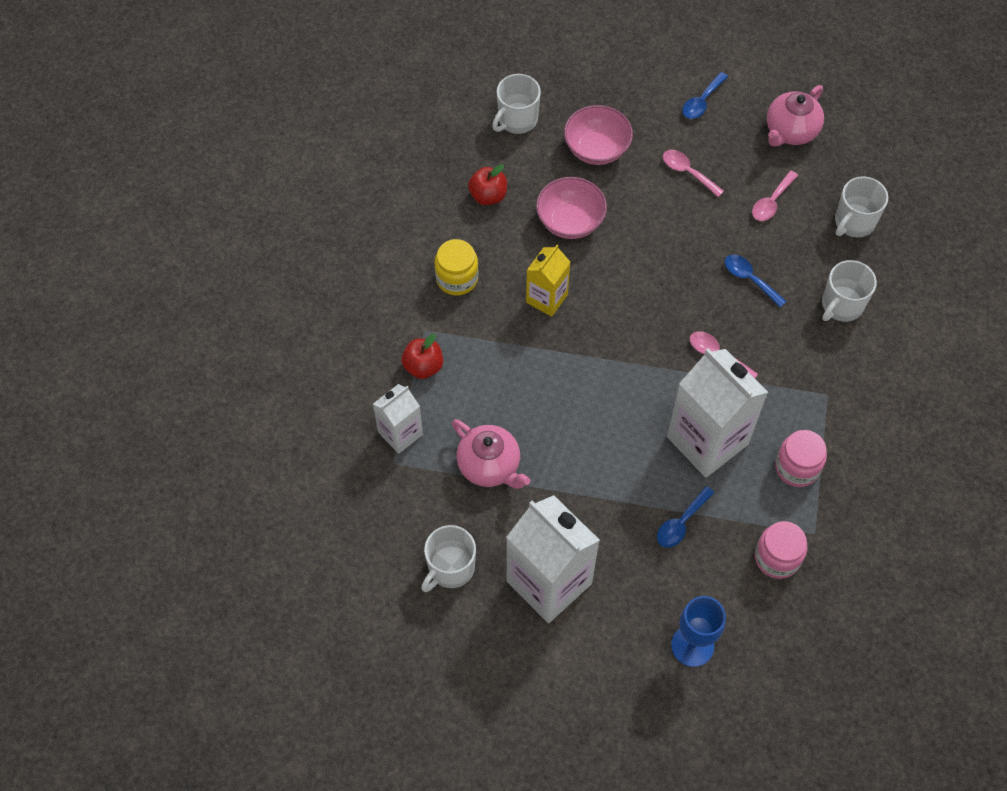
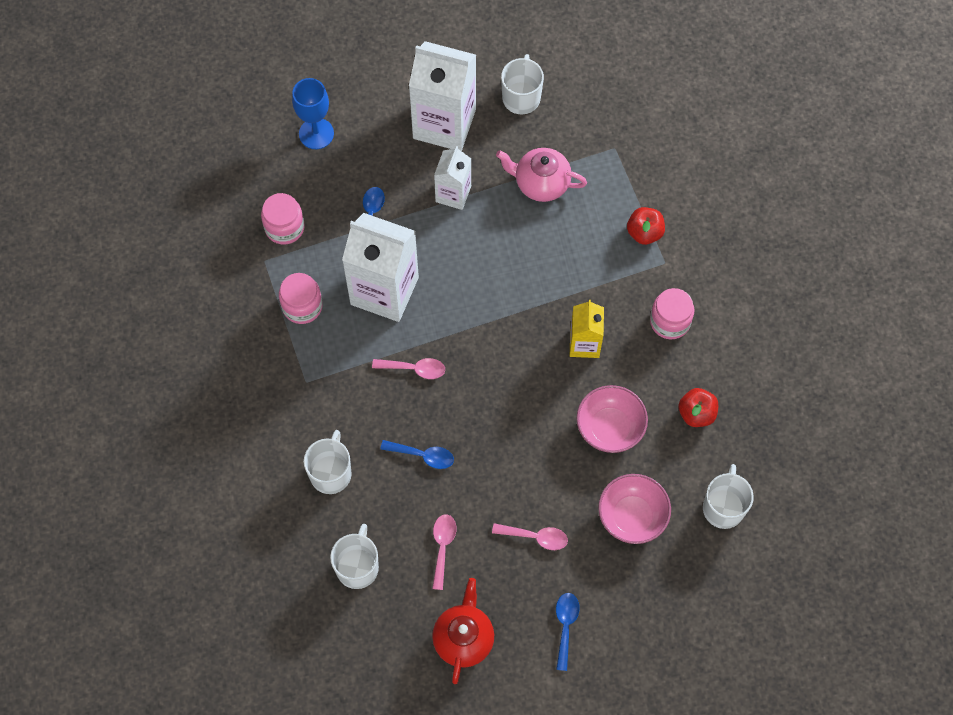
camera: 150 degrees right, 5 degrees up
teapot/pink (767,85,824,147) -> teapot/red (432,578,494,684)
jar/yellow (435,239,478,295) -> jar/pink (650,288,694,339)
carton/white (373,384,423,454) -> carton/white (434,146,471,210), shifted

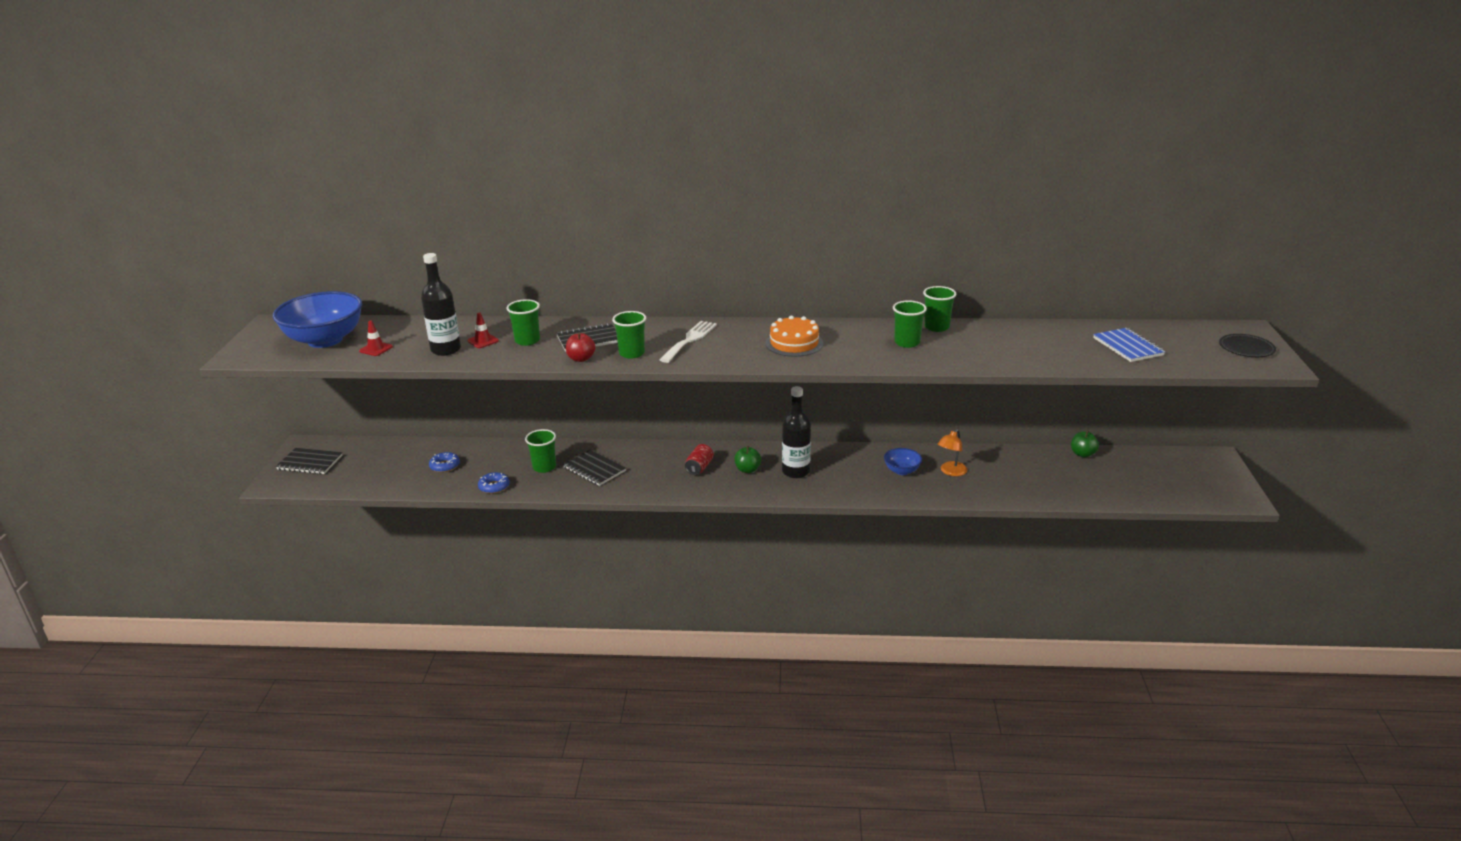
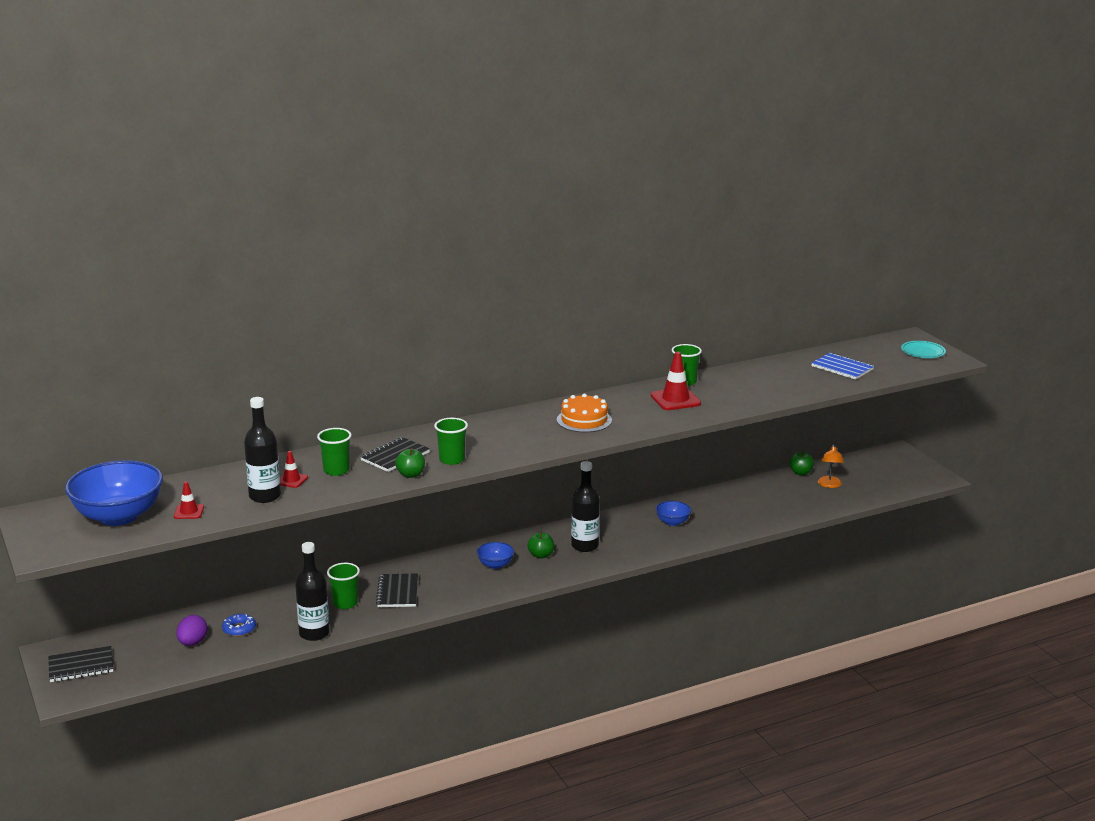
camera: 30 degrees left, 5 degrees down
cup/green (893,300,927,348) -> traffic cone/red (651,352,701,410)
fork/white (659,321,717,363) -> none
apple/red (566,333,595,362) -> apple/green (395,448,425,478)
plate/black (1219,334,1276,357) -> plate/turquoise (901,341,946,358)
lamp/orange (938,429,968,476) -> lamp/orange (818,444,844,488), shifted
can/red (685,444,714,475) -> bowl/blue (477,542,515,569)
notebook/black (563,450,626,486) -> notebook/black (376,573,418,607), 75 degrees clockwise
donut/blue (478,472,510,494) -> bottle/black (295,542,330,641)
none -> egg/purple (176,615,208,646)

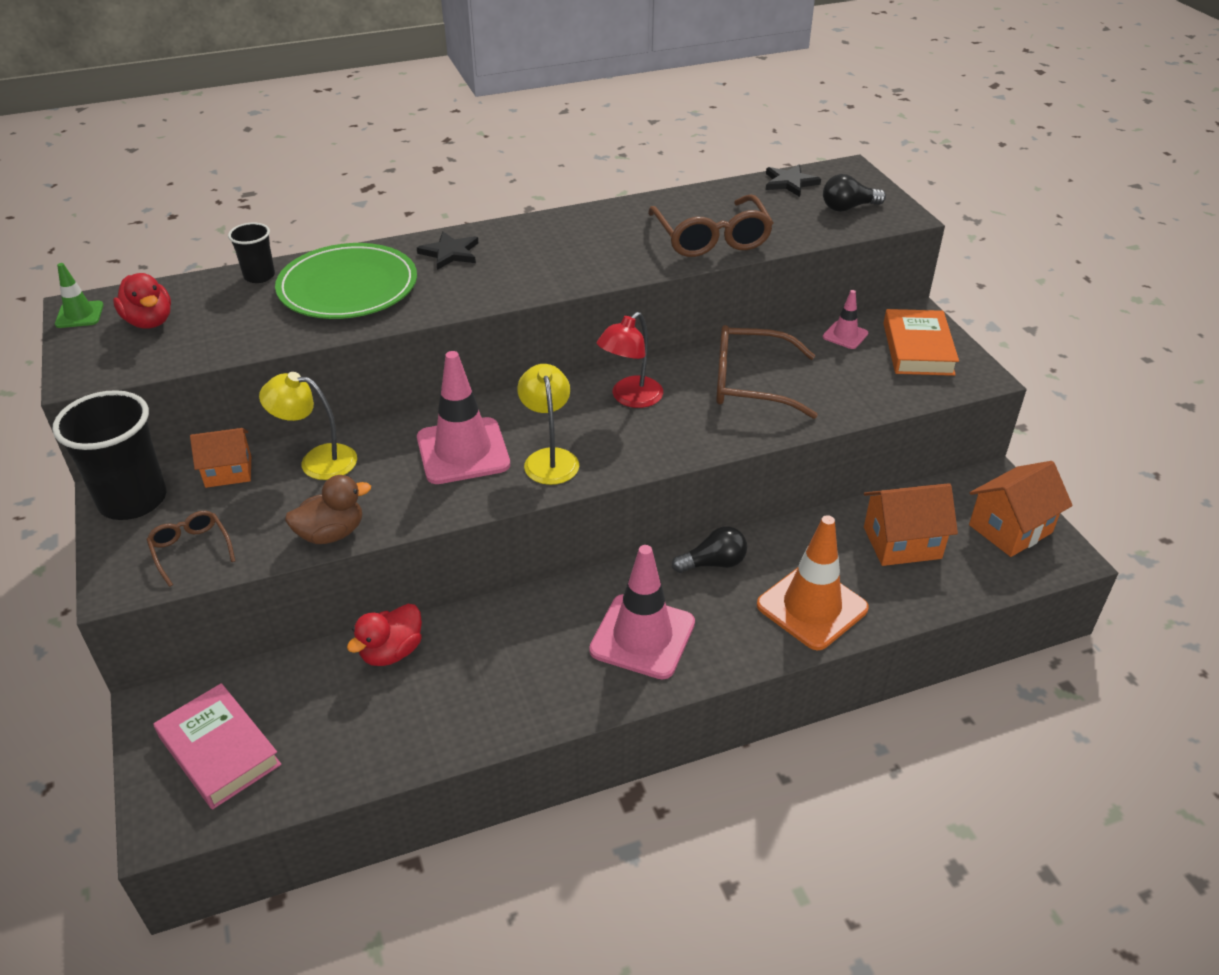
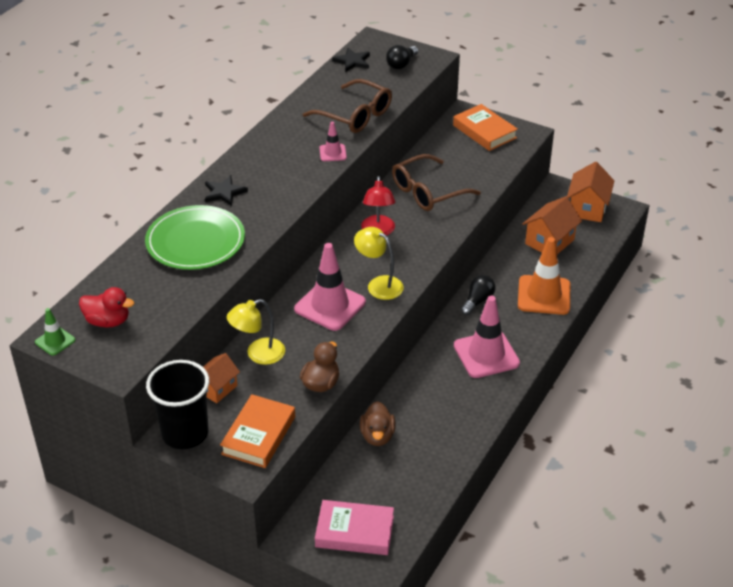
camera: 40 degrees left, 0 degrees up
cup/black (228,223,275,283) -> none
traffic cone/pink (823,290,868,349) -> traffic cone/pink (319,122,347,161), shifted
glasses/brown (146,511,235,587) -> book/orange (220,394,295,468)
duck/red (347,604,422,666) -> duck/brown (360,401,396,446)

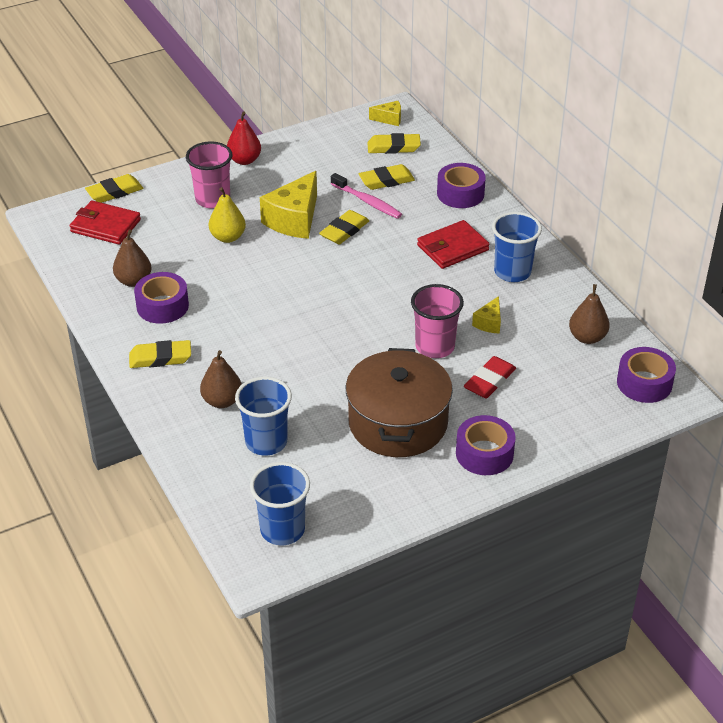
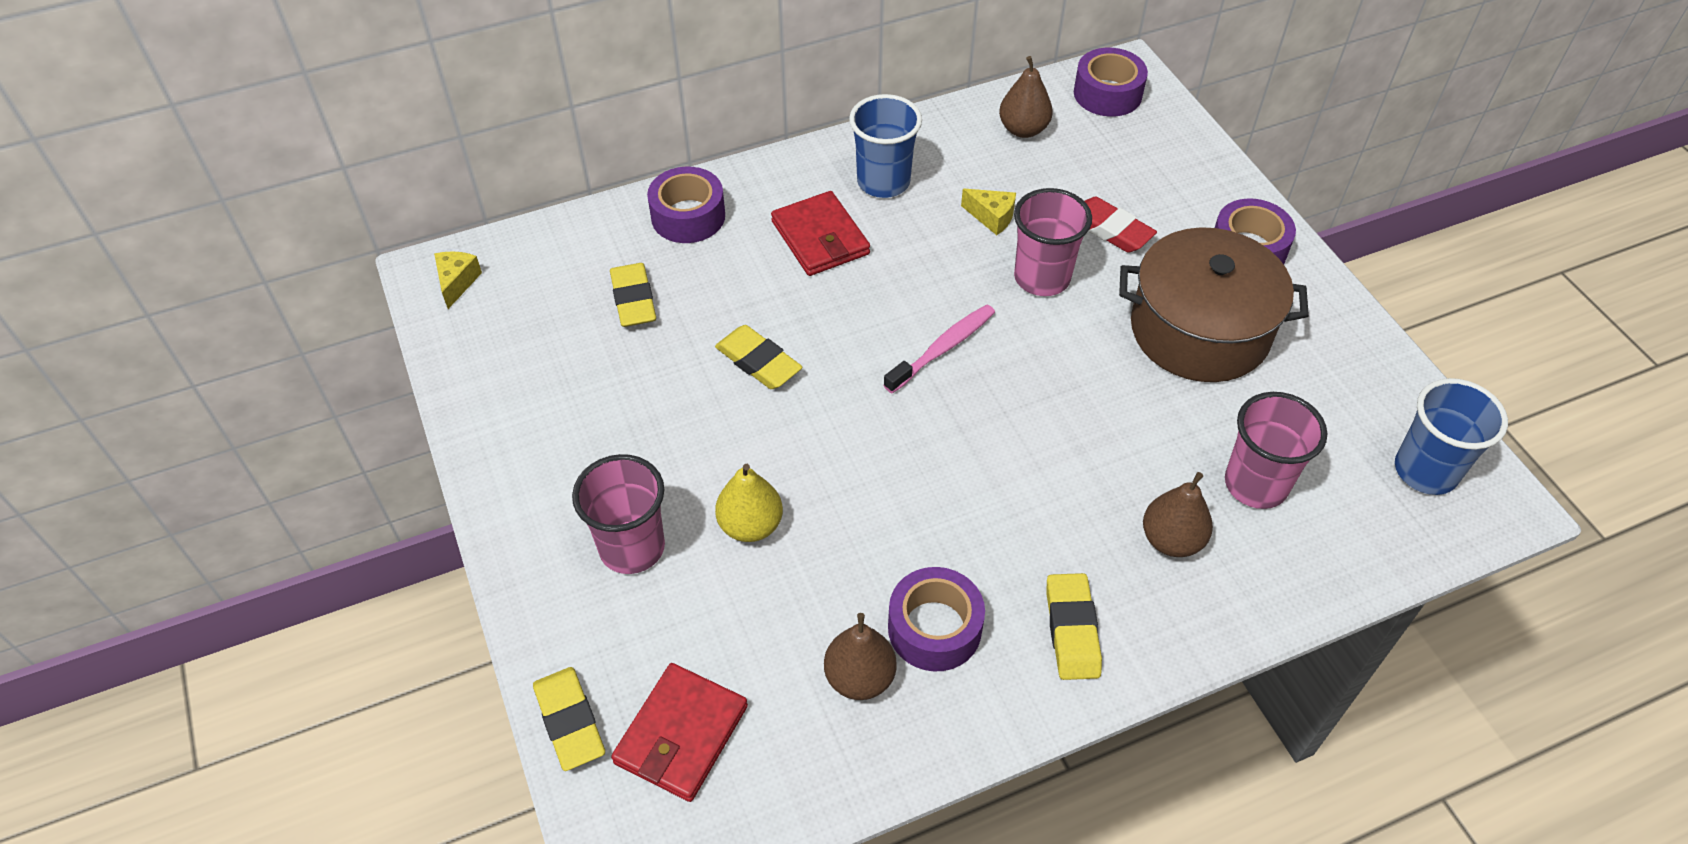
camera: 85 degrees left, 10 degrees up
pear/red (227,111,261,165) -> none
eraser/yellow (367,133,421,154) -> none
cheese/yellow (260,171,317,239) -> none
toothbrush/pink (331,173,402,219) -> toothbrush/pink (884,304,995,393), shifted
cup/blue (235,377,292,456) -> cup/pink (1225,392,1327,509)

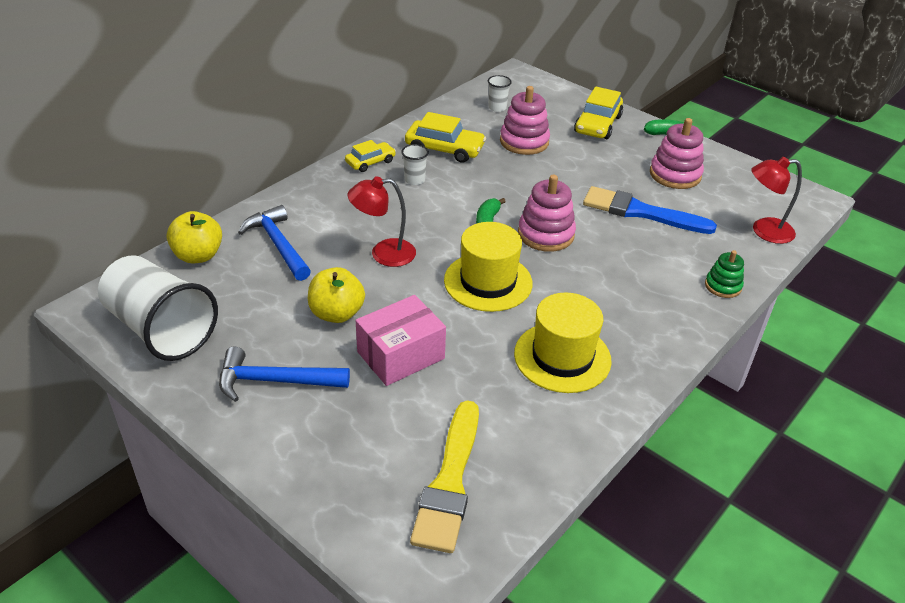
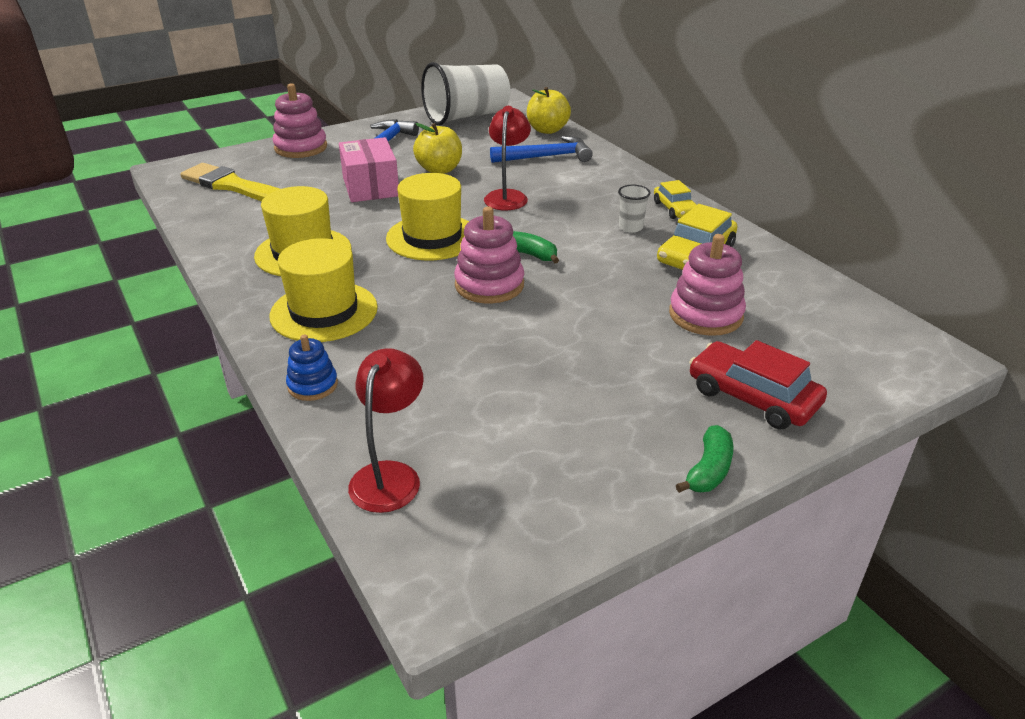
camera: 110 degrees right, 5 degrees down
cup/white (488,75,512,112) -> none
car/yellow (574,87,623,139) -> car/red (689,340,827,429)
stacking toy/pink (650,118,704,189) -> stacking toy/pink (273,83,327,158), shifted
brush/blue (583,186,717,234) -> none
stacking toy/green (705,250,744,298) -> stacking toy/blue (286,334,338,401)
none -> hat/yellow (270,238,378,342)

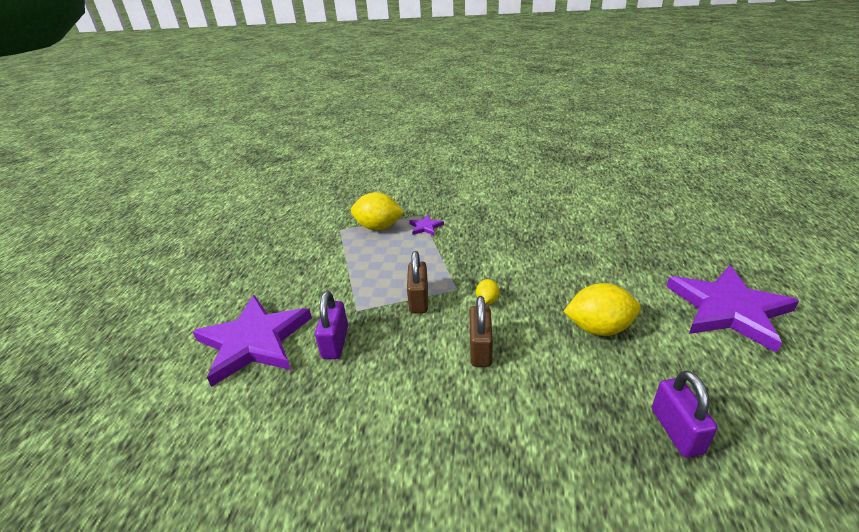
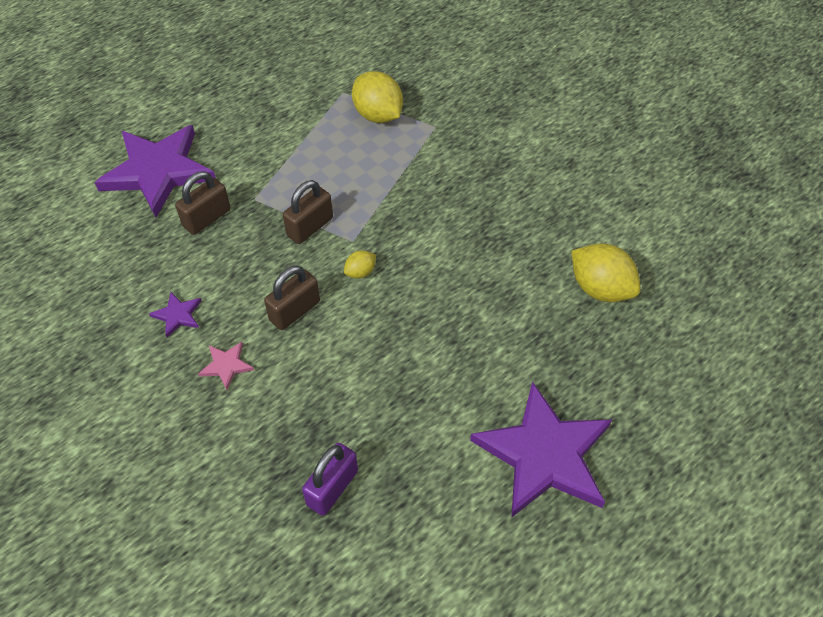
camera: 40 degrees right, 20 degrees up
star/purple (409,215,444,236) -> star/purple (149,292,201,337), shifted
lemon/yellow (563,283,641,336) -> lemon/yellow (571,243,641,302), shifted
padlock/purple (315,291,348,359) -> padlock/brown (175,171,230,235)
none -> star/pink (198,342,254,390)

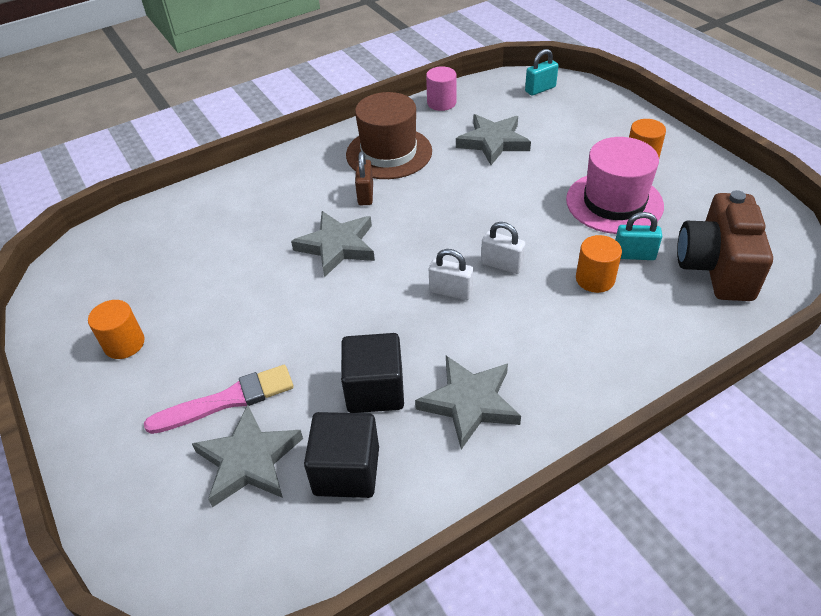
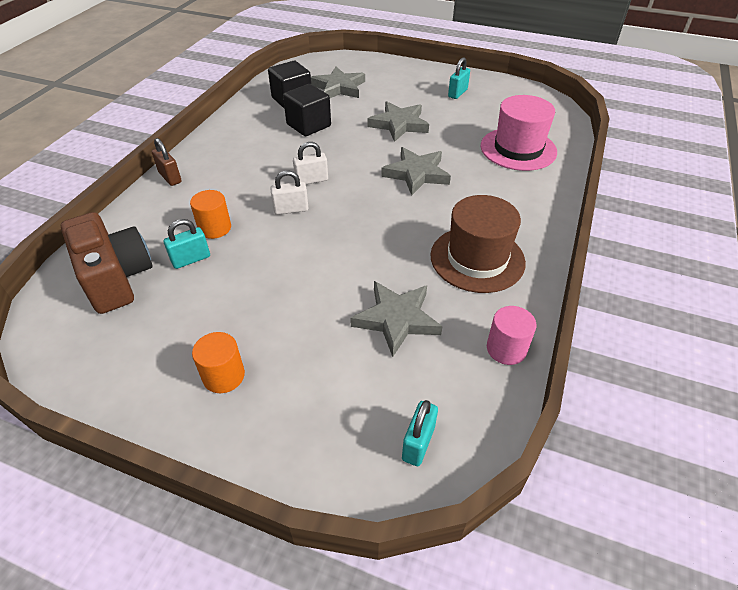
camera: 140 degrees right, 0 degrees up
hat/pink (566,137,664,234) -> hat/pink (480,95,557,171), shifted
padlock/brown (355,151,373,205) -> padlock/brown (152,138,182,186), shifted
cylinder/orange (88,300,145,359) -> padlock/turquoise (448,57,470,99)
star/grey (415,356,521,450) -> star/grey (368,101,429,142), shifted
brush/pink (144,365,294,434) -> none

